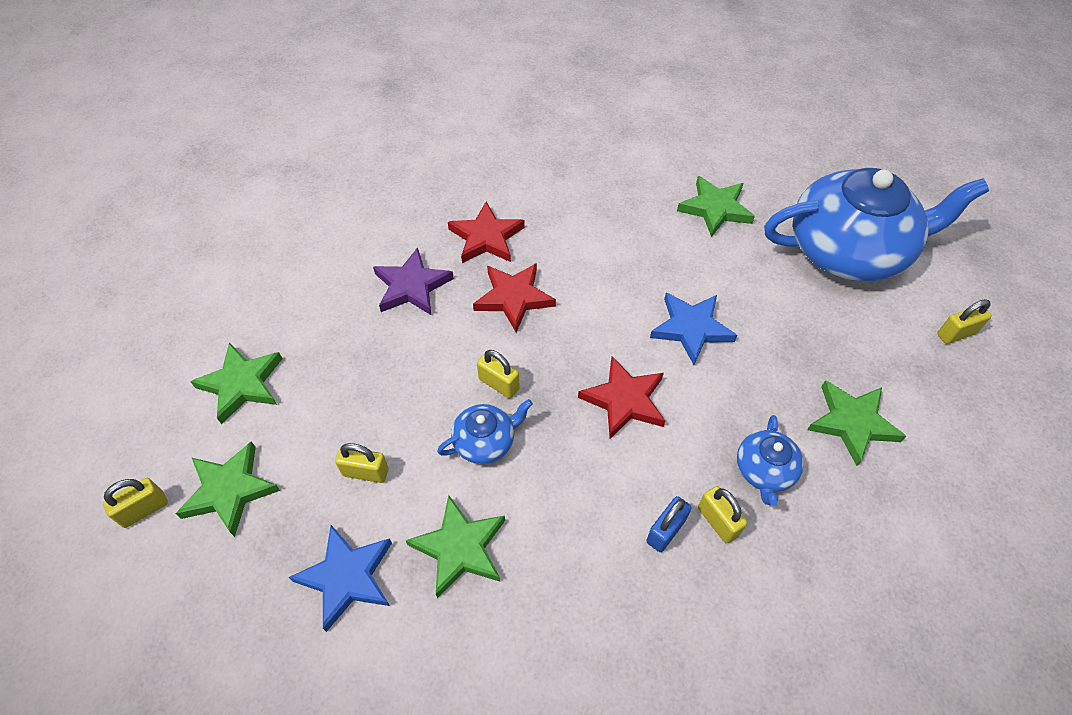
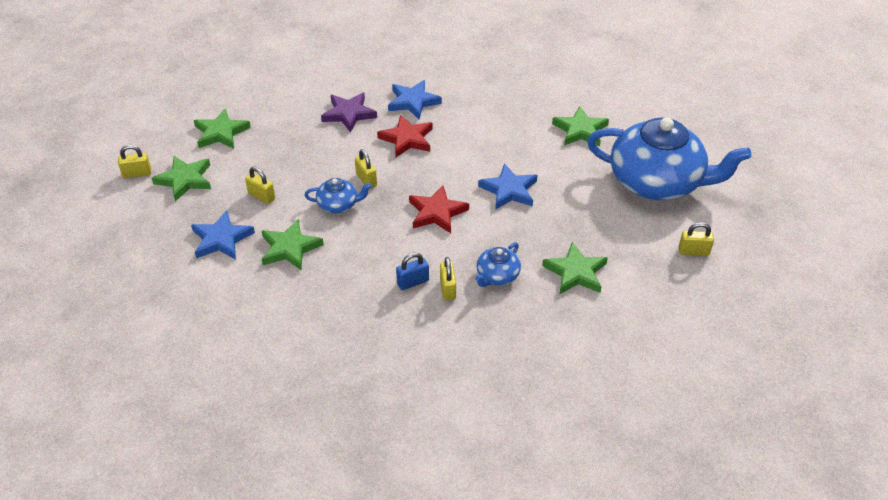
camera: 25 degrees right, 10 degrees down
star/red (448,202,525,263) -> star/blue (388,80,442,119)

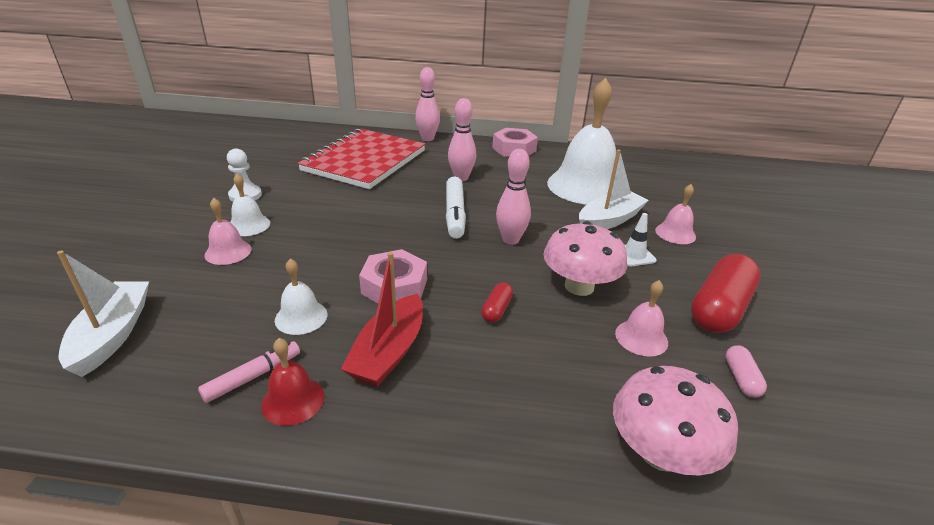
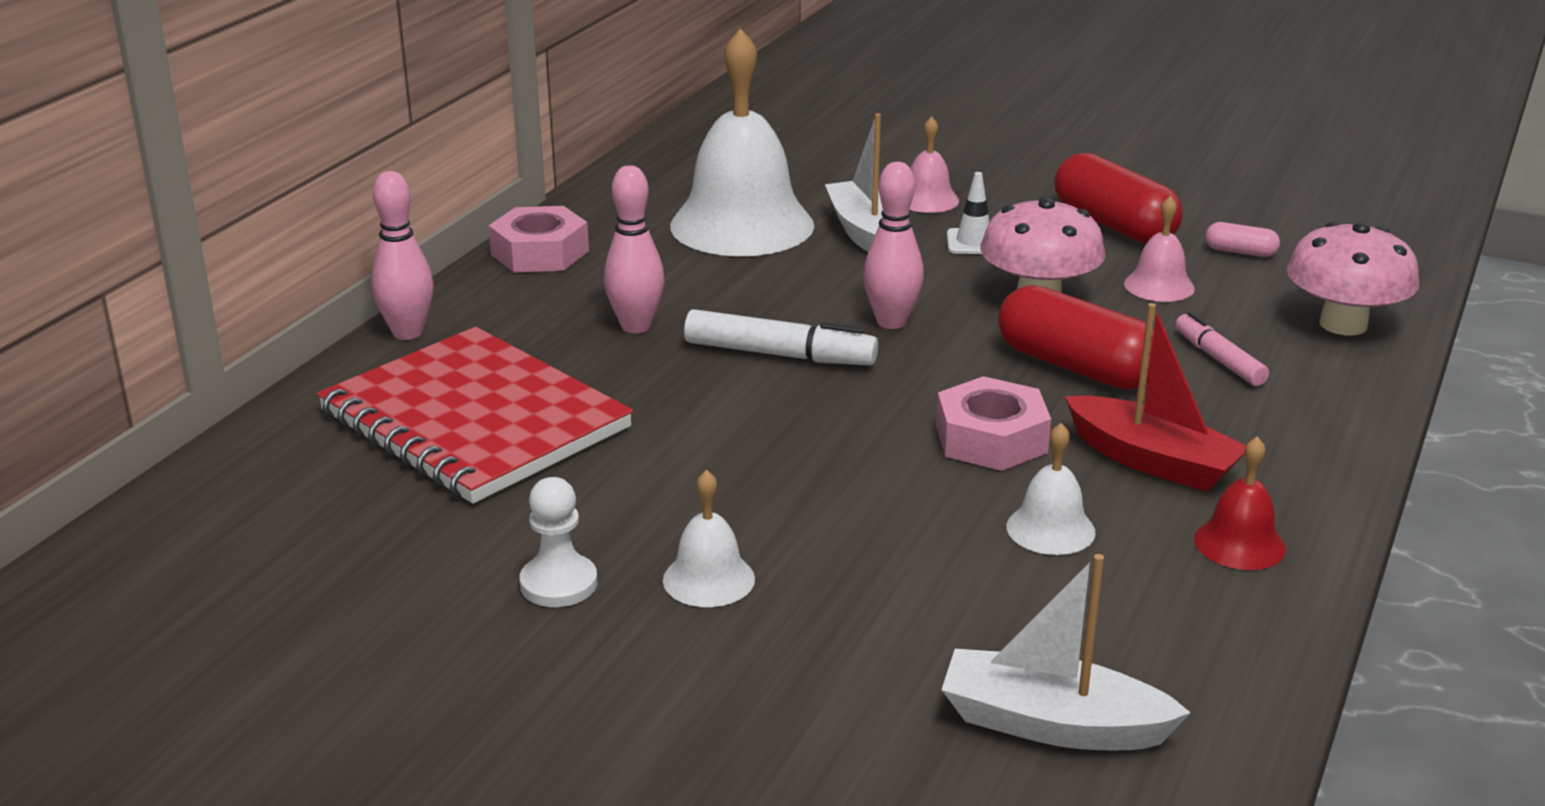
camera: 70 degrees left, 5 degrees down
bell/pink (204,198,252,265) -> none
capsule/red (481,282,513,323) -> capsule/red (998,285,1154,390), x2.18
marker/pink (198,341,300,403) -> marker/pink (1176,312,1269,386), shifted

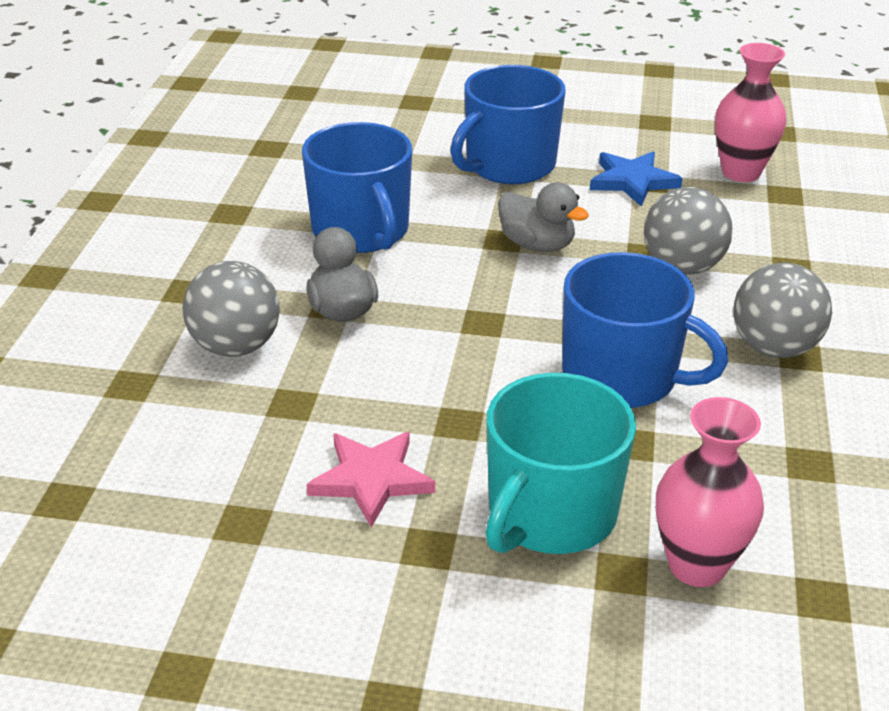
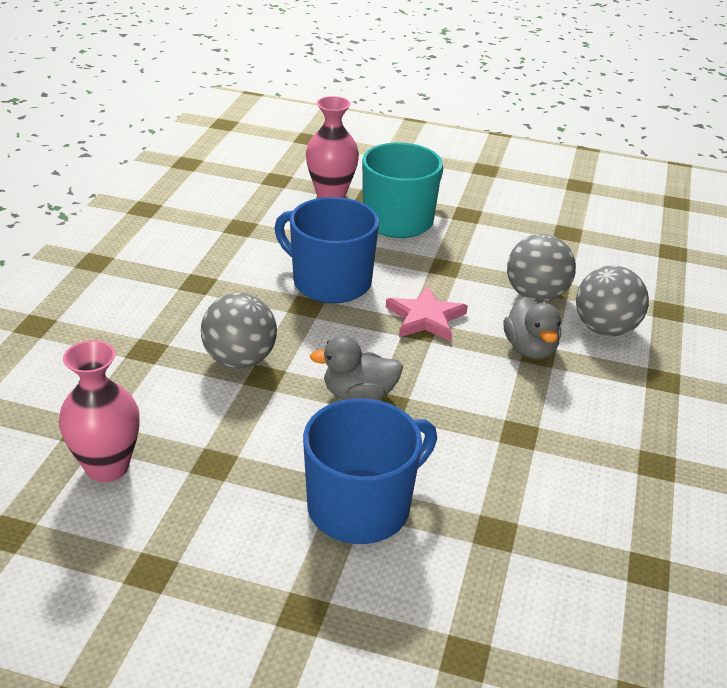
camera: 175 degrees left, 0 degrees up
mug/blue (302,122,412,253) -> none
star/blue (590,151,683,206) -> none
duck/grey (498,182,589,252) -> duck/grey (310,336,403,400), 45 degrees counterclockwise
ball/grey (733,263,832,358) -> ball/grey (507,234,576,302), shifted
star/pink (306,432,435,527) -> star/pink (386,286,468,341), shifted

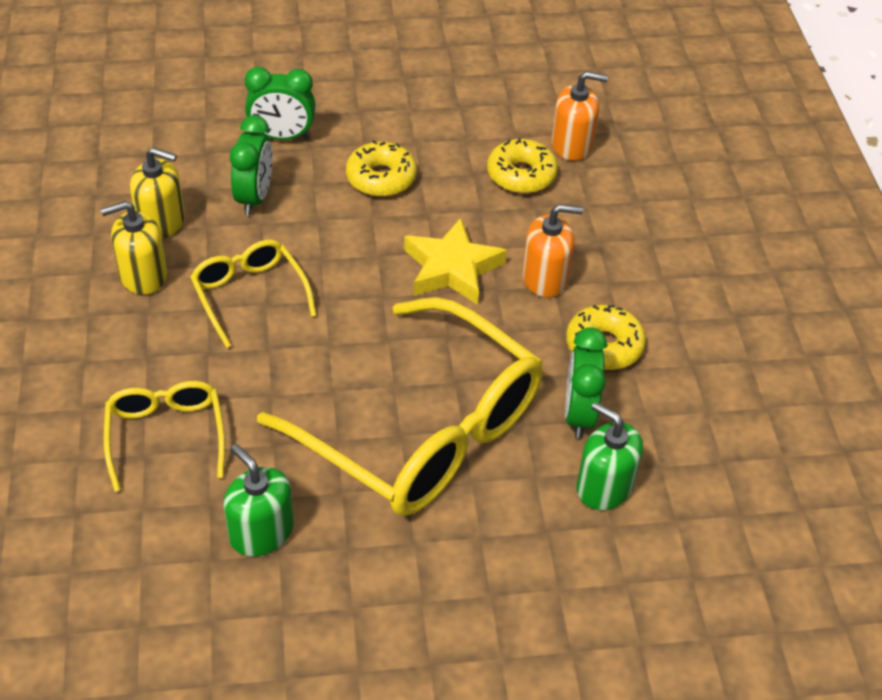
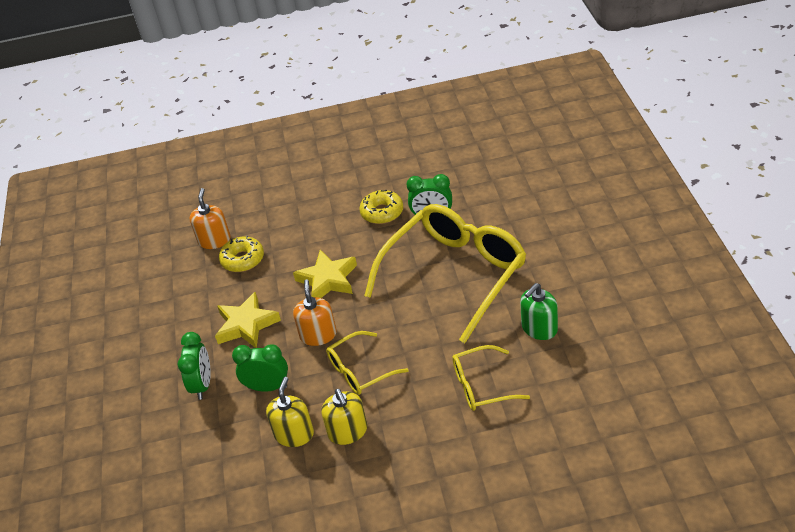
camera: 85 degrees left, 5 degrees down
donut/yellow (346,140,417,197) -> star/yellow (215,292,281,348)
soap dispenser/orange (522,204,583,298) -> soap dispenser/orange (293,280,337,346), shifted
soap dispenser/green (576,402,643,510) -> none

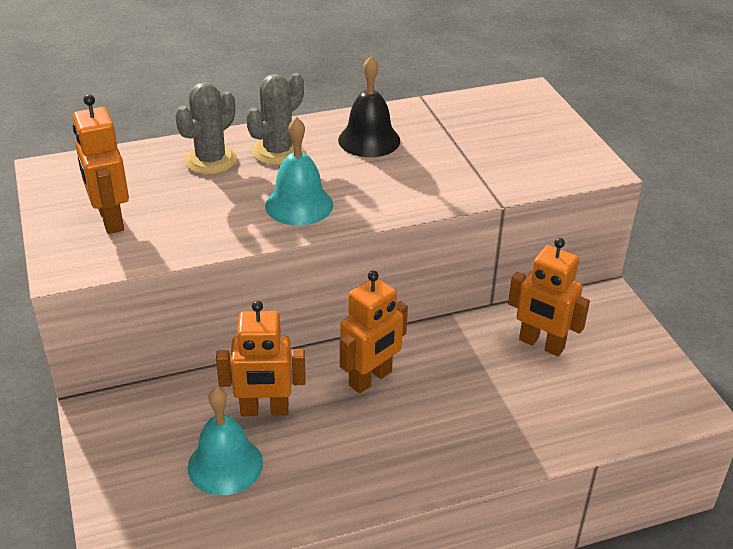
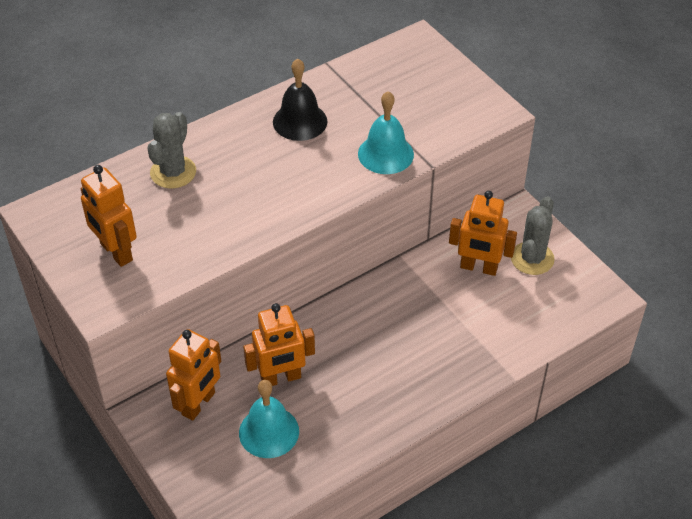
camera: 15 degrees left, 10 degrees up
cactus/grey (246,73,304,165) -> cactus/grey (511,196,555,275), shifted
bell/turquoise (265,117,333,226) -> bell/turquoise (358,91,414,174), shifted
robot/orange (340,271,408,394) -> robot/orange (166,329,221,421), shifted

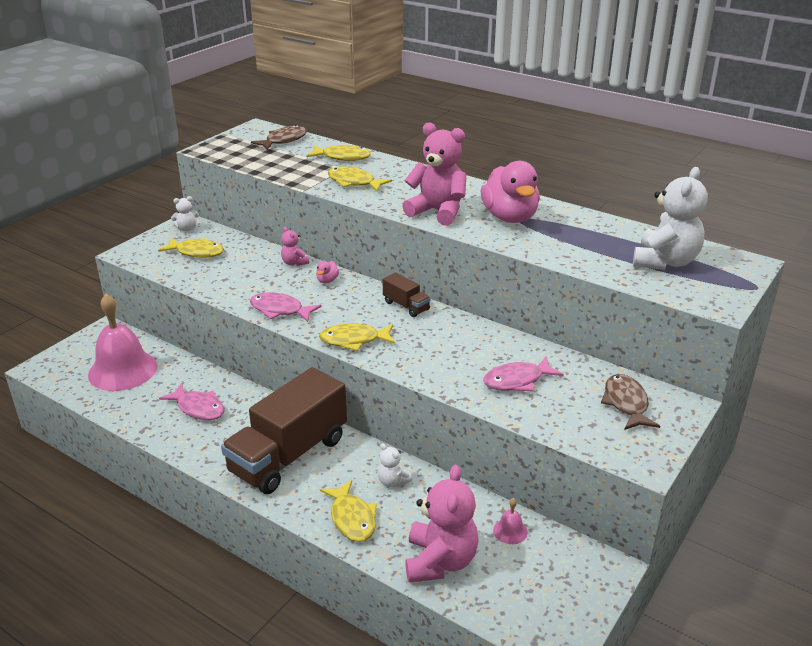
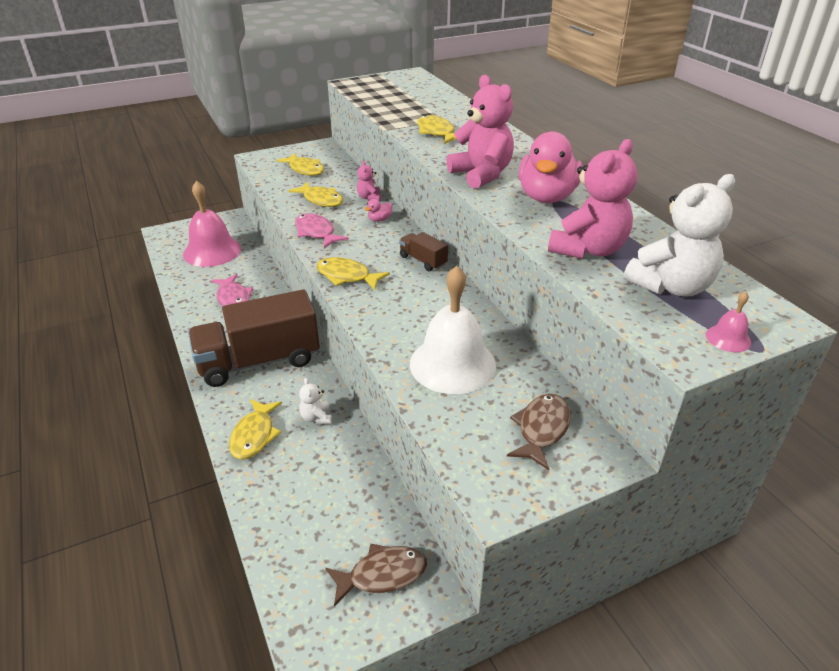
camera: 30 degrees right, 5 degrees up
fish/brown (251,125,307,150) -> fish/brown (326,544,427,607), shifted
fish/yellow (307,144,371,161) -> fish/yellow (288,182,344,207), shifted
teddy bear/white (171,196,199,231) -> none
truck/brown (383,272,431,317) -> truck/brown (399,232,448,271), 150 degrees clockwise
fish/pink (483,357,564,392) -> bell/white (410,266,496,394)
teddy bear/pink (405,465,479,582) -> teddy bear/pink (548,139,637,259), shifted
bell/pink (493,498,528,544) -> bell/pink (706,291,751,352), shifted

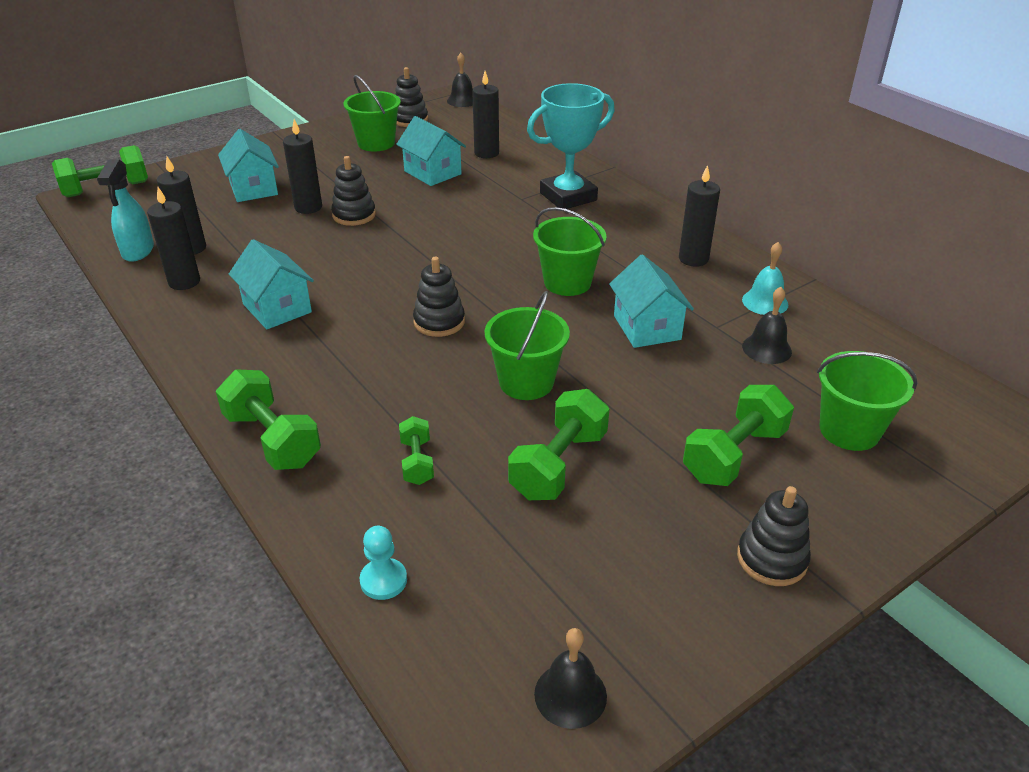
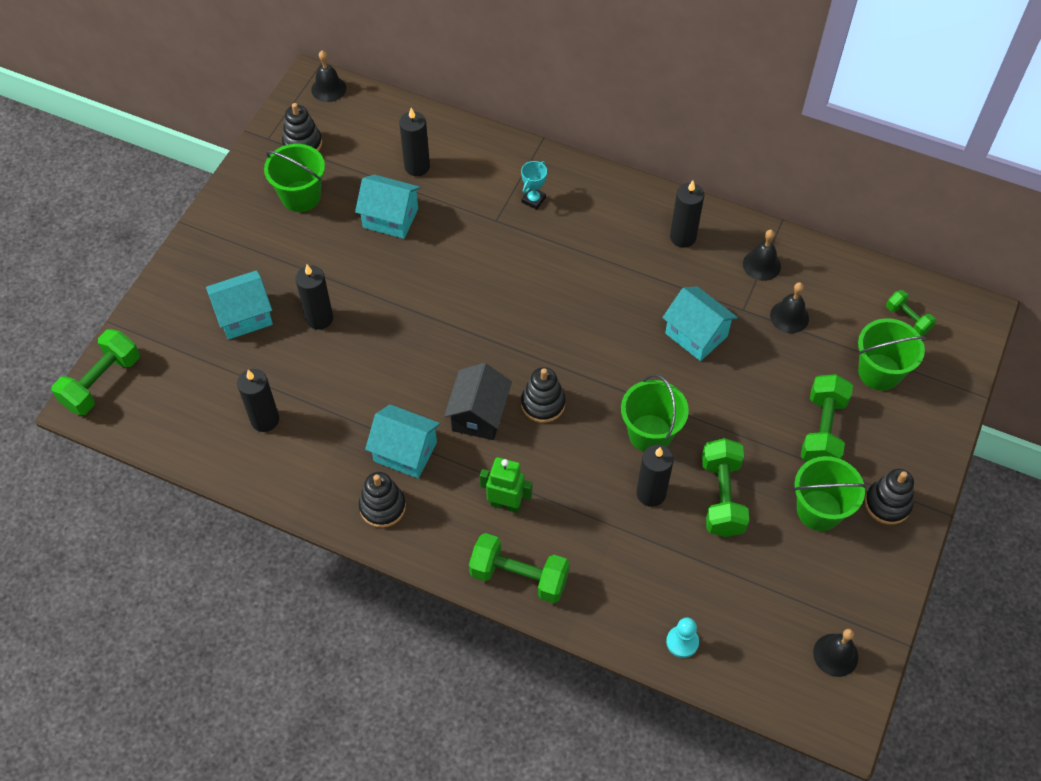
camera: 30 degrees left, 20 degrees up
trophy/turquoise (527,83,615,209) -> trophy/turquoise (521,161,547,210), x0.45
house/turquoise (218,129,279,202) -> house/turquoise (206,270,273,340), 60 degrees counterclockwise
stacking toy/black (331,156,376,226) -> stacking toy/black (359,472,406,528), shifted
spray bottle/turquoise (97,159,154,262) -> none
candle/black (147,187,200,290) -> candle/black (636,445,674,507), shifted
bucket/green (533,207,607,296) -> bucket/green (793,456,867,531), shifted
bell/turquoise (742,242,788,315) -> bell/black (743,230,781,281)
dumbbell/green (399,416,434,485) -> dumbbell/green (886,290,936,336), shifted
none -> house/black (444,363,512,440)
none -> robot/green (480,457,532,513)

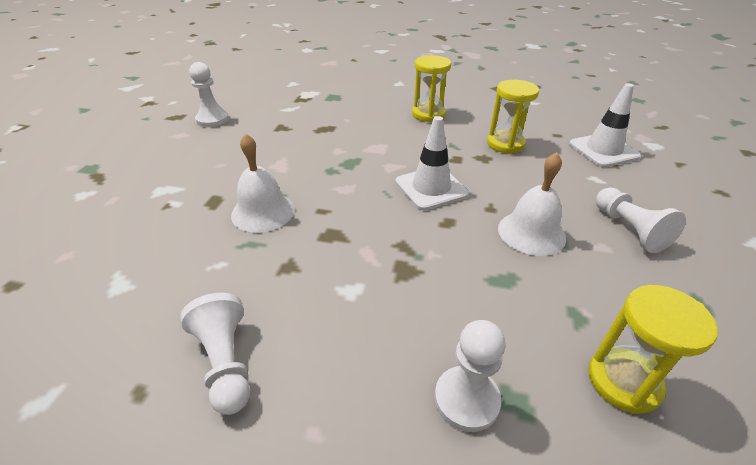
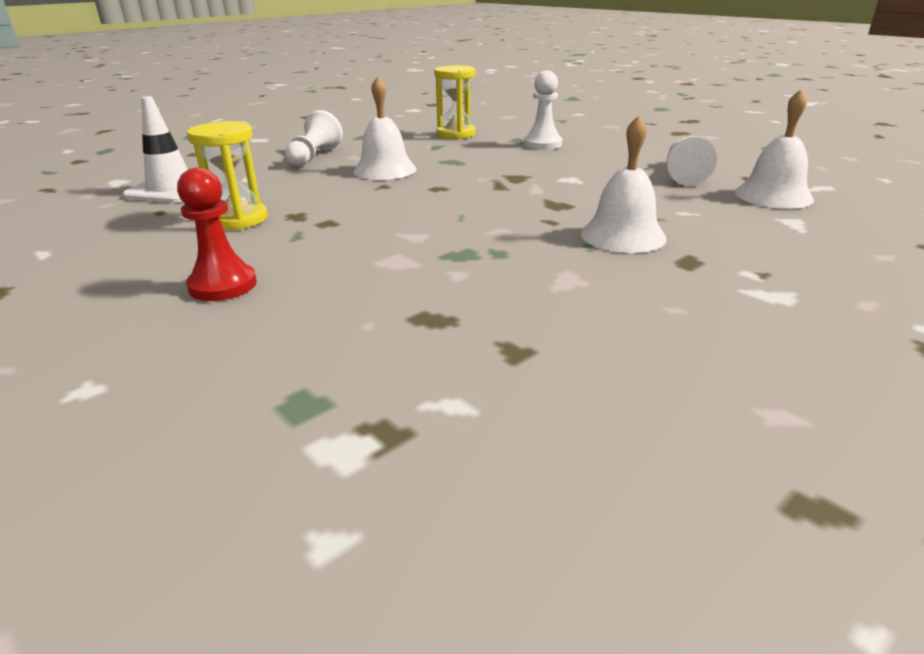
camera: 145 degrees left, 10 degrees down
hourglass/yellow (412,55,451,122) -> pawn/red (177,168,257,301)
pawn/white (189,62,229,127) -> none
traffic cone/white (395,116,469,210) -> none
none -> bell/white (735,89,814,209)

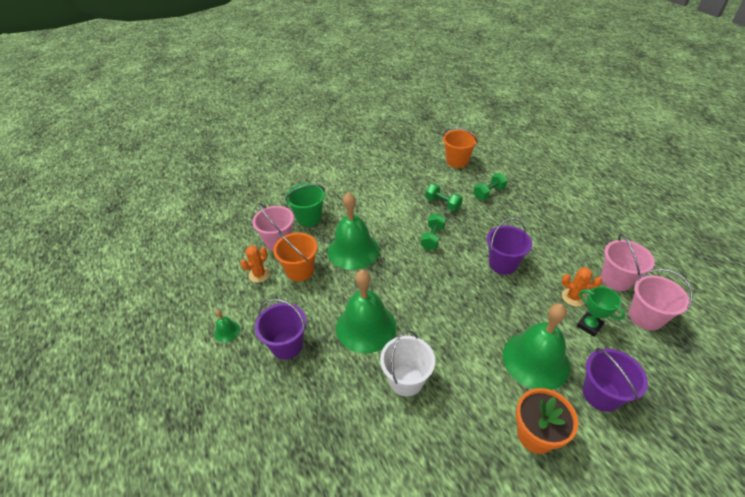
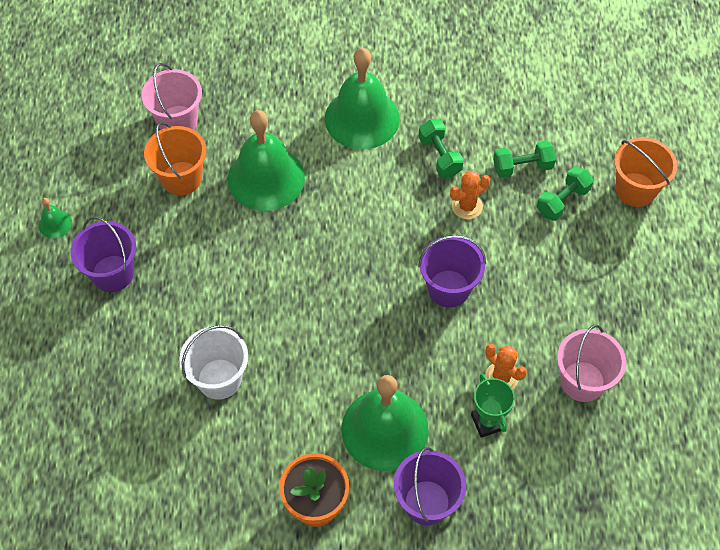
camera: 25 degrees right, 15 degrees up
bucket/orange (443,127,478,168) -> bucket/orange (614,137,677,207), shifted
bucket/green (286,183,325,227) -> none
dumbbell/green (420,213,446,250) -> dumbbell/green (537,166,594,221), shifted
cactus/orange (240,245,270,283) -> cactus/orange (450,171,490,219), shifted
bucket/pink (629,269,693,331) -> none
bell/green (336,270,396,353) -> bell/green (325,48,400,149), shifted

